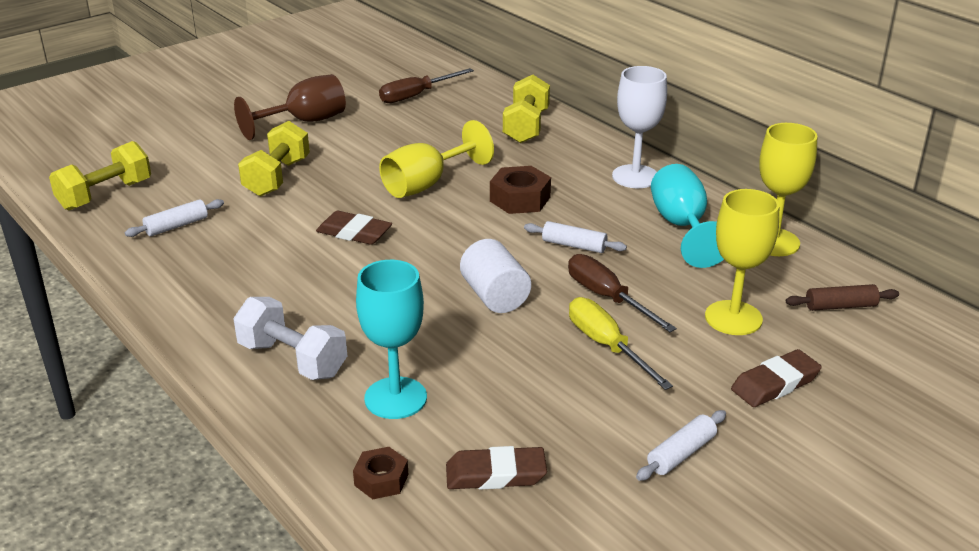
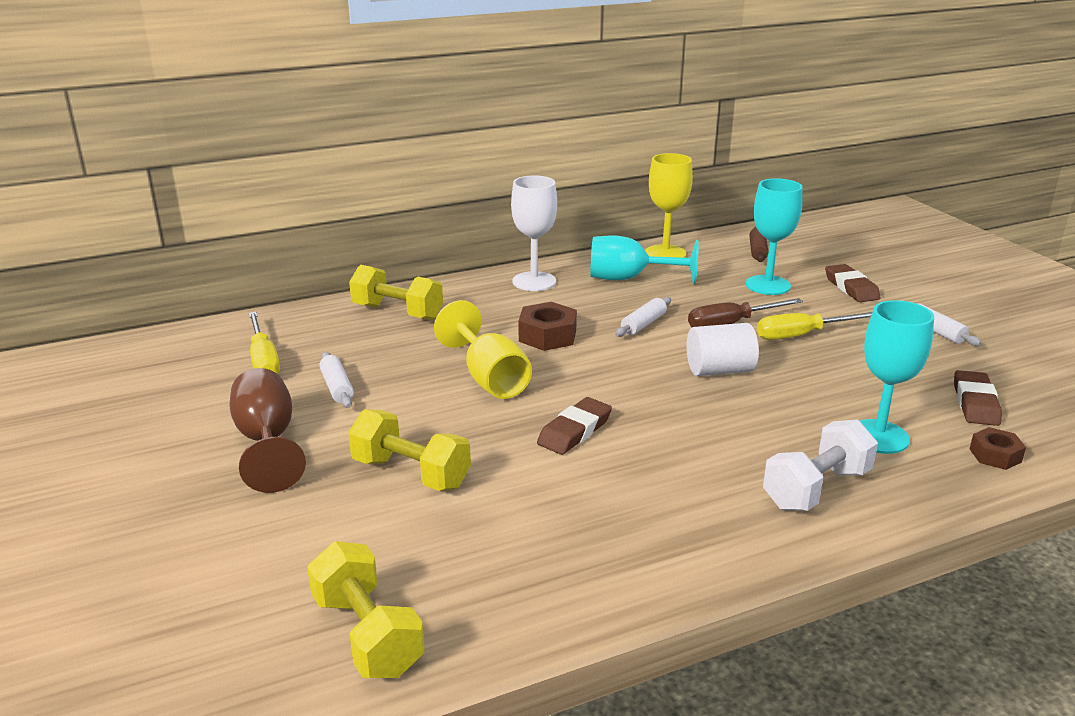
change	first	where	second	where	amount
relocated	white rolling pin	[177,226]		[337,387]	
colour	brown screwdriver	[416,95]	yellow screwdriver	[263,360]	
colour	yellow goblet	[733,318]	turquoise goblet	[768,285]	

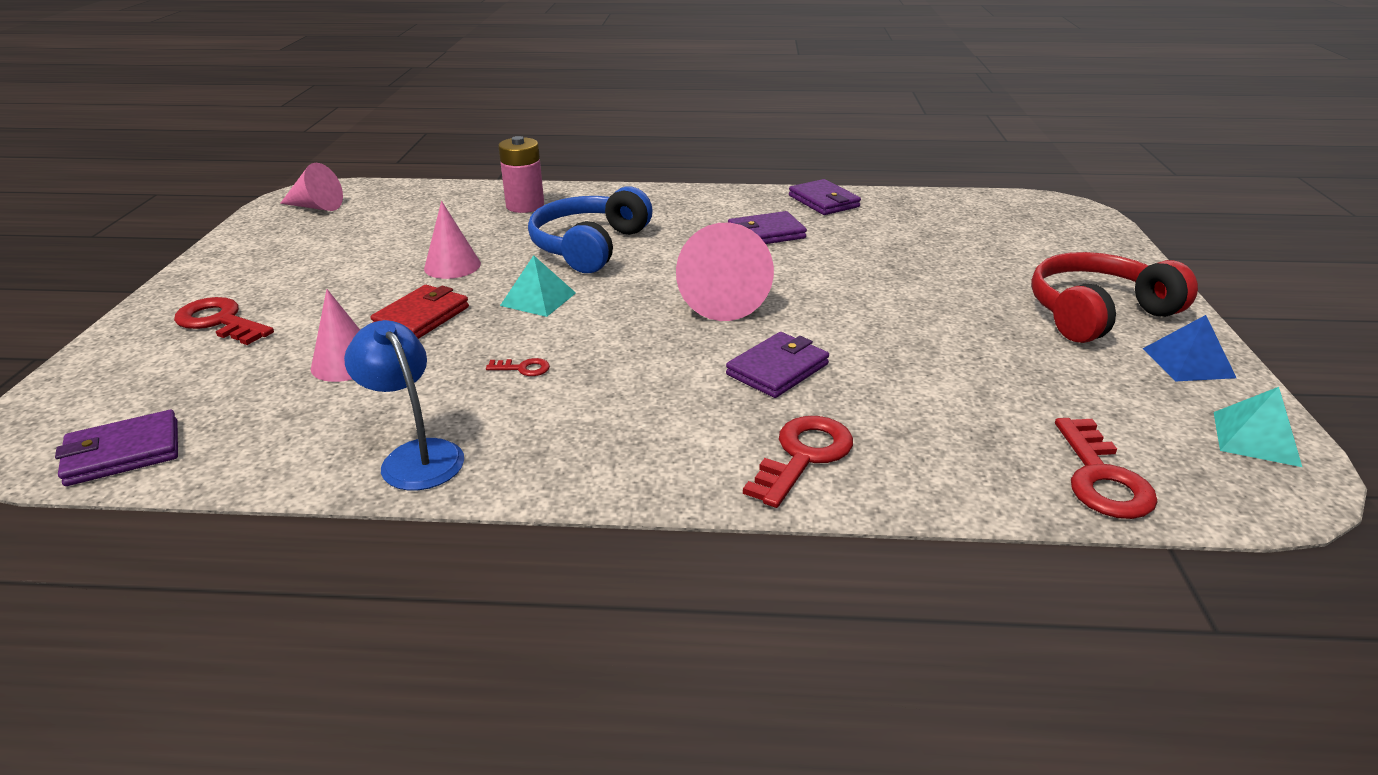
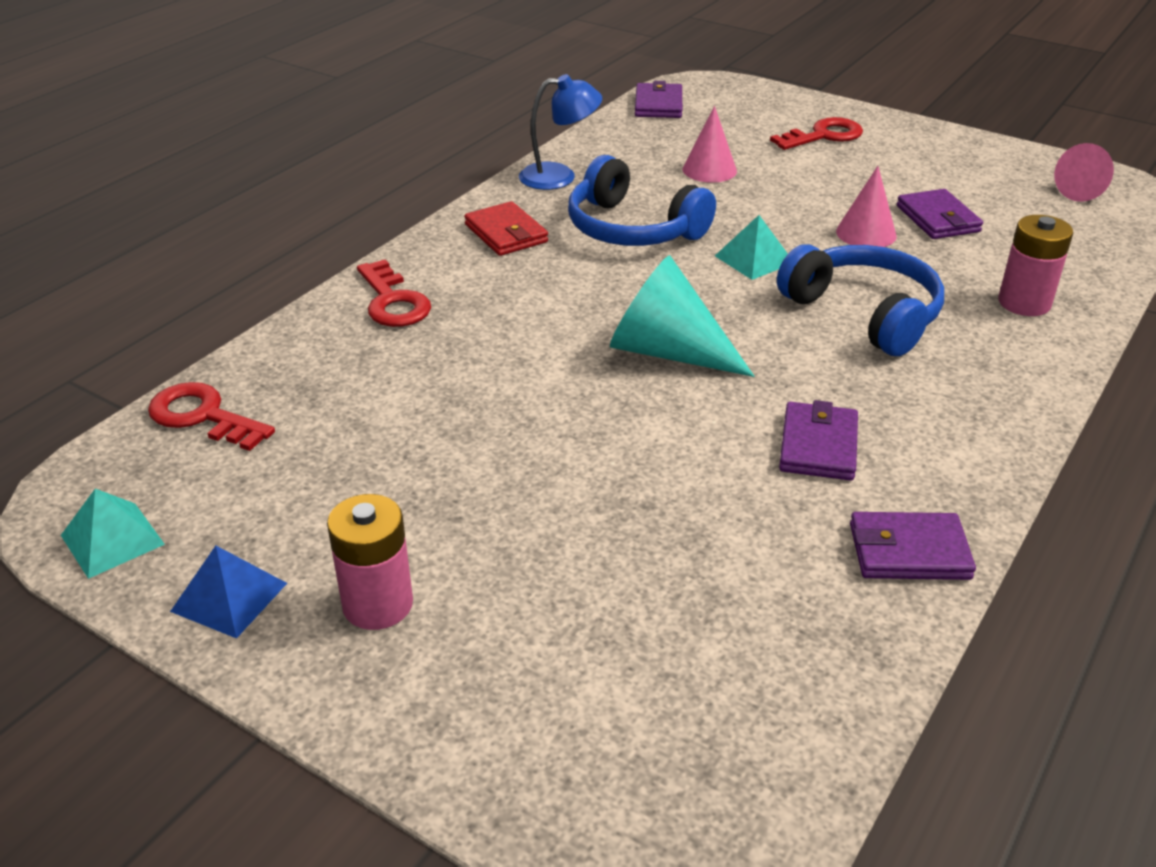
change	first	where	second	where	amount
relocated	red wallet	[422,317]		[506,233]	
relocated	purple wallet	[777,369]		[937,219]	
exchanged	red key	[523,368]	blue headphones	[633,229]	
exchanged	red headphones	[1097,313]	pink battery	[377,604]	
colour	pink cone	[721,299]	turquoise cone	[667,351]	

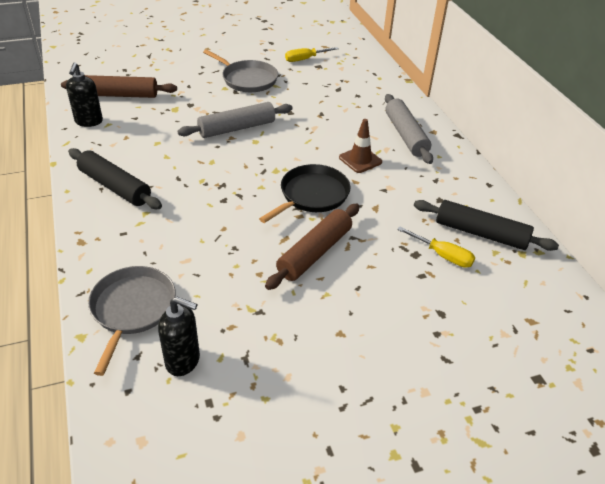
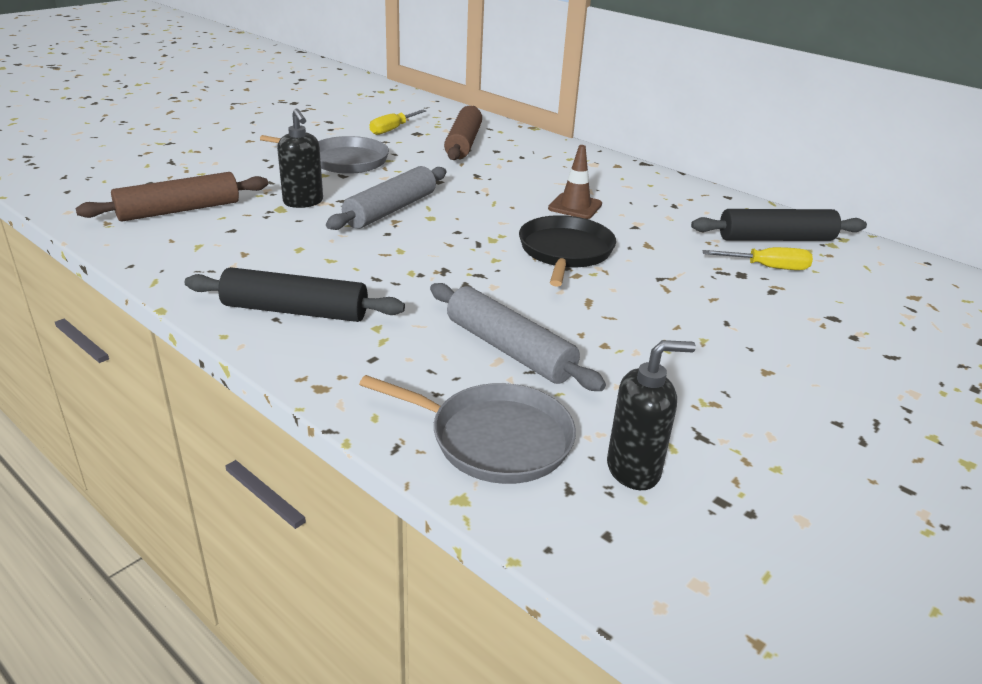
change	first	where	second	where	amount
relocated	black soap dispenser	[89,122]		[303,202]	
relocated	brown rolling pin	[315,253]		[464,143]	
relocated	grey rolling pin	[406,135]		[509,349]	
spun	grey pan	[132,309]		[494,439]	135 degrees clockwise

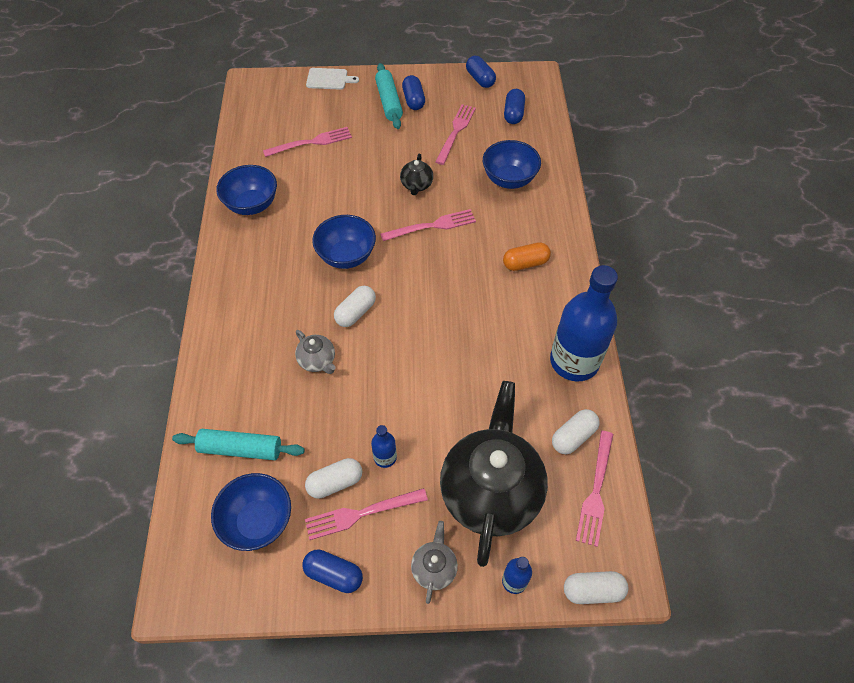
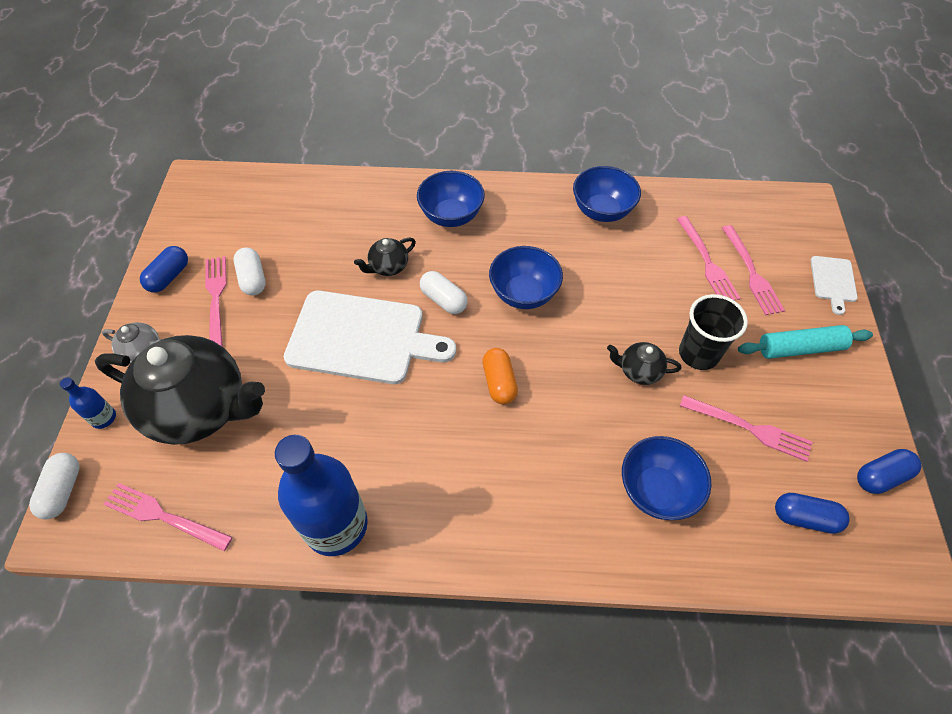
change	first	where	second	where	amount
missing	turquoise rolling pin	[241,449]			
missing	blue bottle	[385,457]			
missing	blue capsule	[413,100]			
missing	white capsule	[573,436]			
appeared			white cutting board	[362,338]	
appeared			black cup	[698,354]	
relocated	blue bowl	[258,521]		[451,216]	
relocated	pink fork	[432,226]		[752,273]	
relocated	orange capsule	[525,263]		[499,382]	
colour	grey teapot	[317,361]	black teapot	[388,267]	

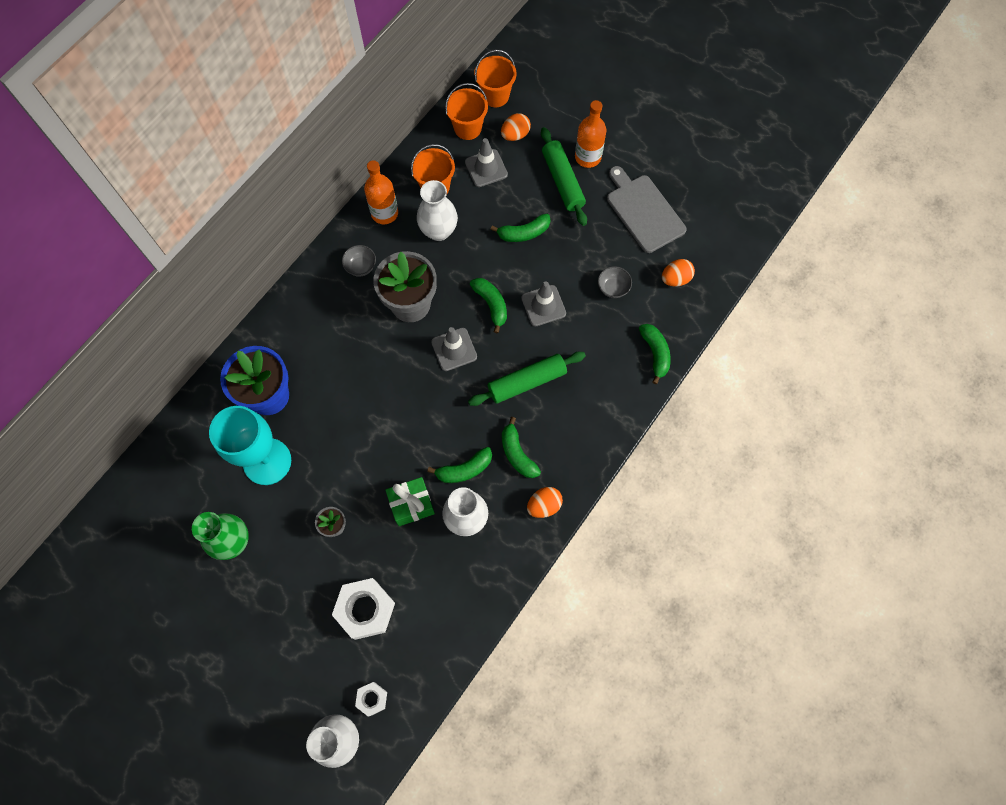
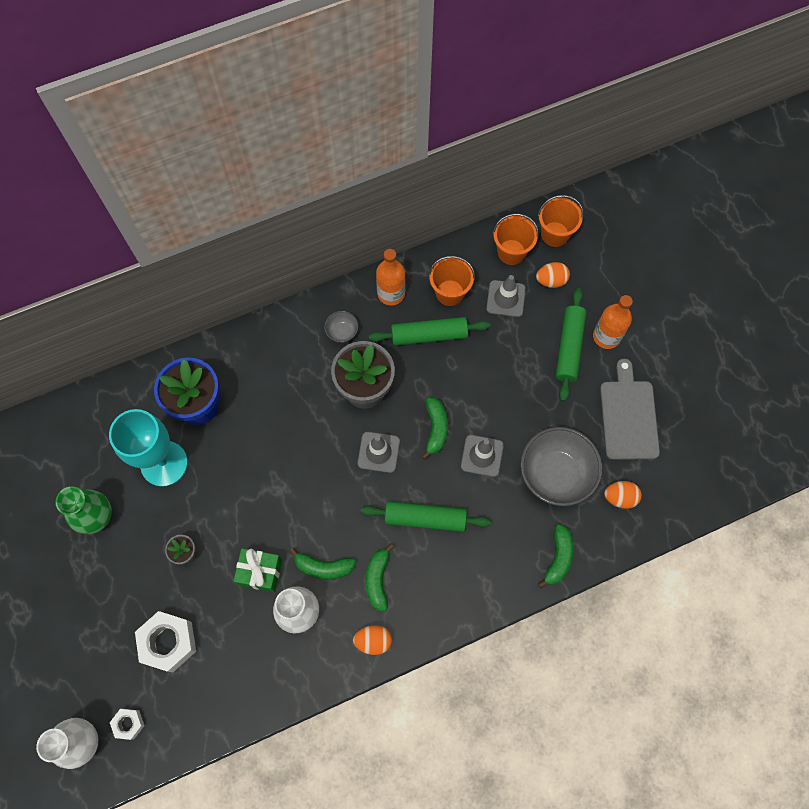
change	first	where	second	where	amount
missing	green banana	[524,233]			
exchanged	white vase	[439,231]	green rolling pin	[429,335]	
size	grey bowl	[613,288]		[555,474]	x2.23

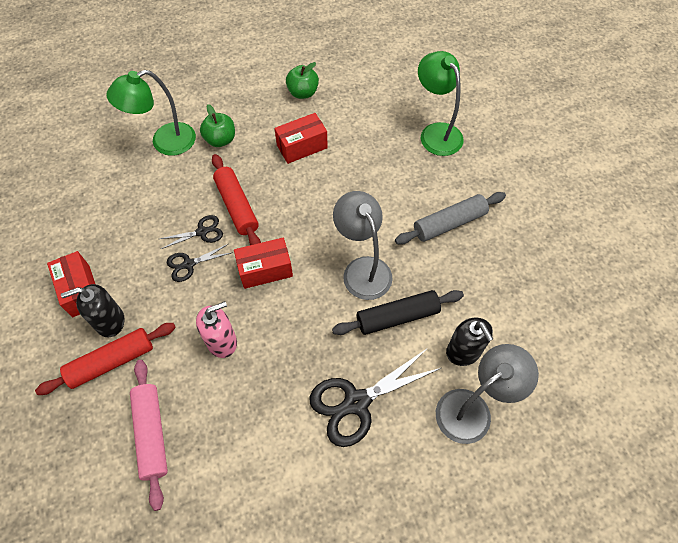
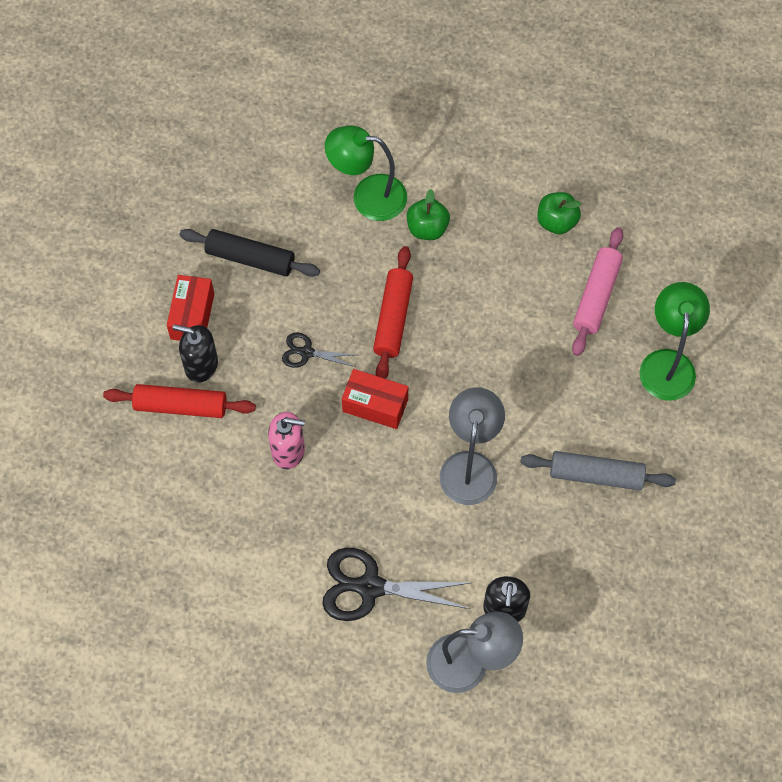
change	first	where	second	where	amount
missing	black scissors	[202,232]			
missing	red box	[302,146]			
relocated	pink rolling pin	[151,433]		[596,296]	
relocated	black rolling pin	[397,317]		[250,258]	

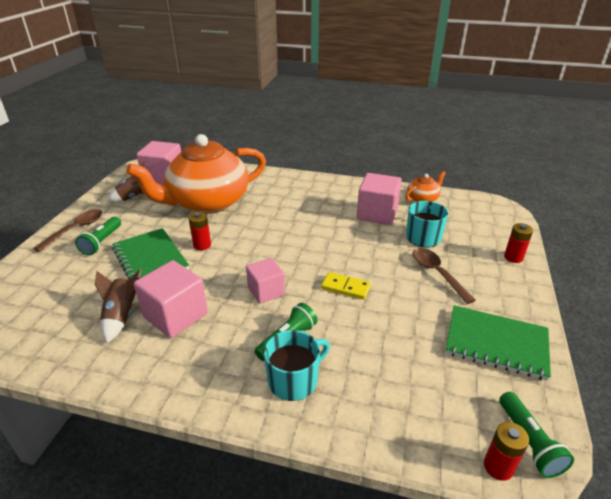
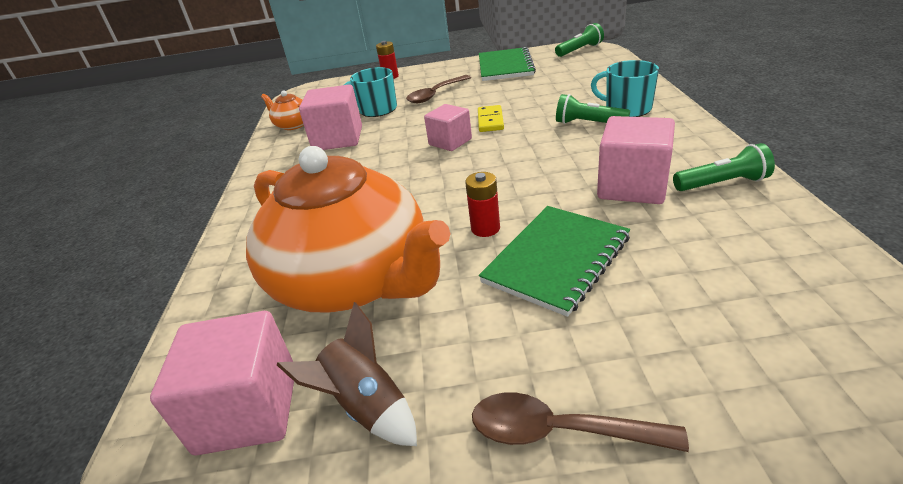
change	first	where	second	where	amount
missing	brown rocket	[121,316]			
missing	red battery	[498,467]			
relocated	green flashlight	[102,242]		[722,183]	
relocated	pink cube	[266,291]		[450,142]	

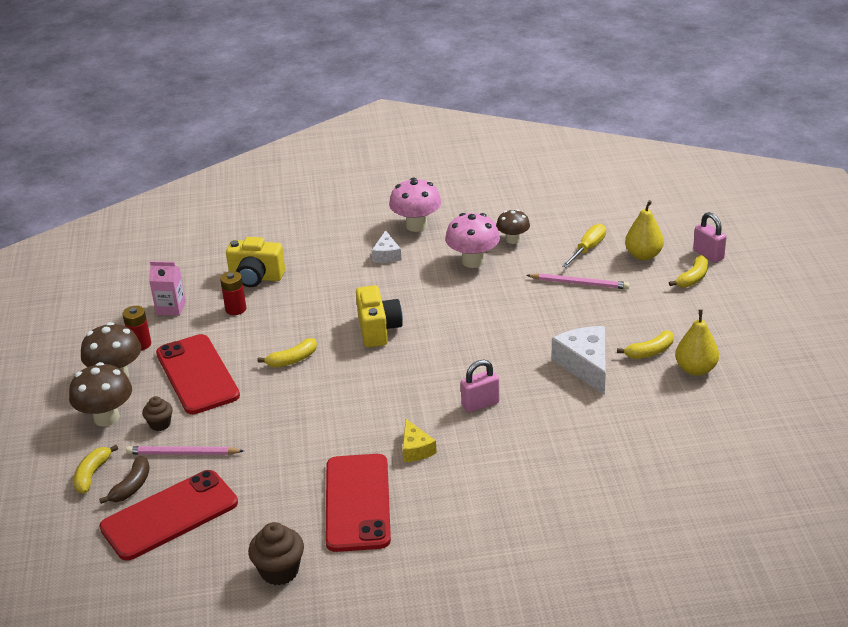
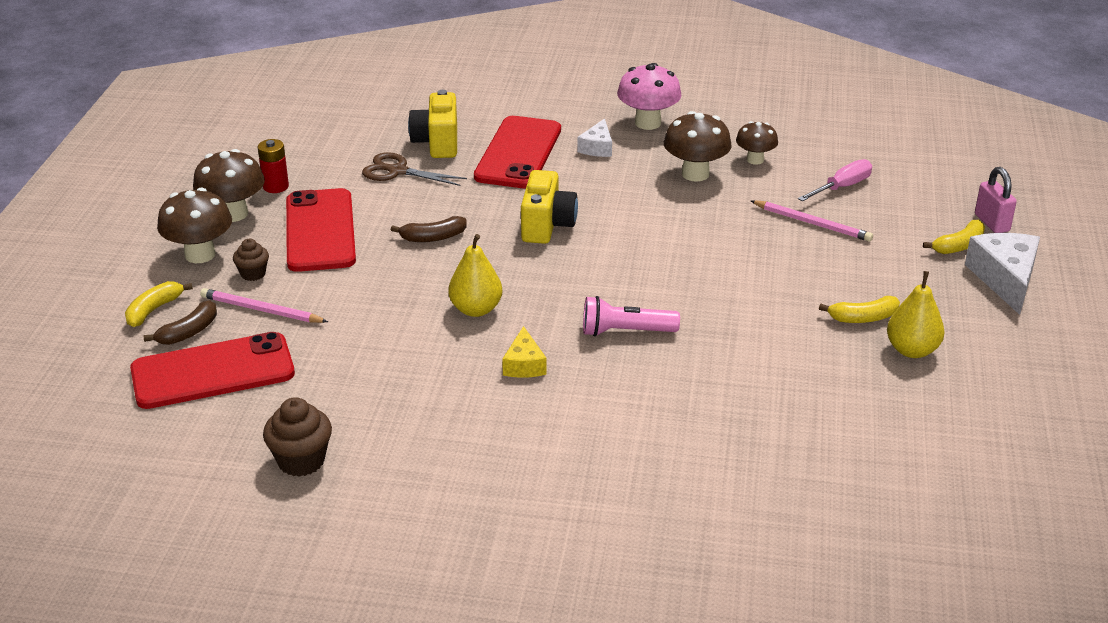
change	first	where	second	where	amount
missing	pink carton	[171,308]			
relocated	red phone	[357,502]		[518,153]	
relocated	white cheese	[585,365]		[1005,279]	
relocated	yellow pear	[643,255]		[476,309]	
exchanged	red battery	[236,309]	brown scissors	[398,171]	
exchanged	pink padlock	[480,404]	pink flashlight	[625,332]	
colour	yellow banana	[292,360]	brown banana	[433,237]	
colour	pink mushroom	[473,261]	brown mushroom	[695,174]	
colour	yellow screwdriver	[588,249]	pink screwdriver	[842,187]	
spun	yellow camera	[256,278]		[437,143]	60 degrees clockwise

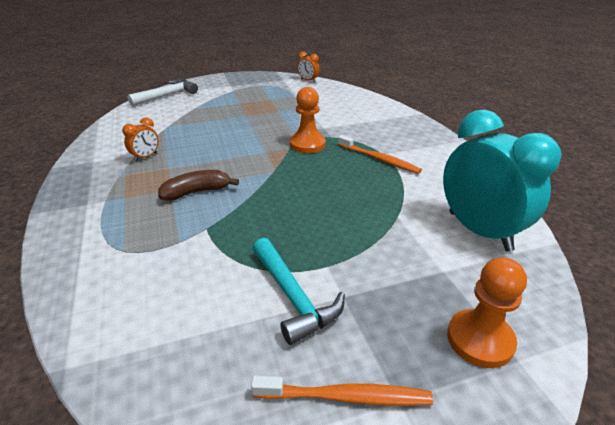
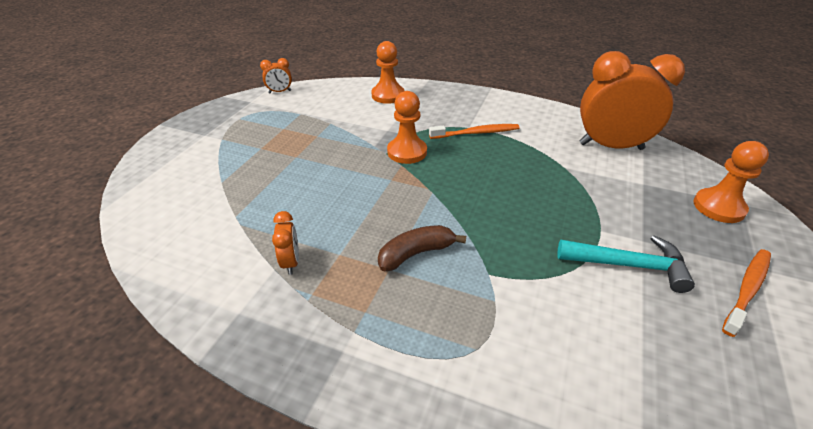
change	first	where	second	where	amount
missing	white hammer	[167,95]			
appeared			orange pawn	[388,95]	
colour	turquoise clock	[479,231]	orange clock	[611,146]	
spun	brown banana	[196,192]		[416,253]	45 degrees clockwise

